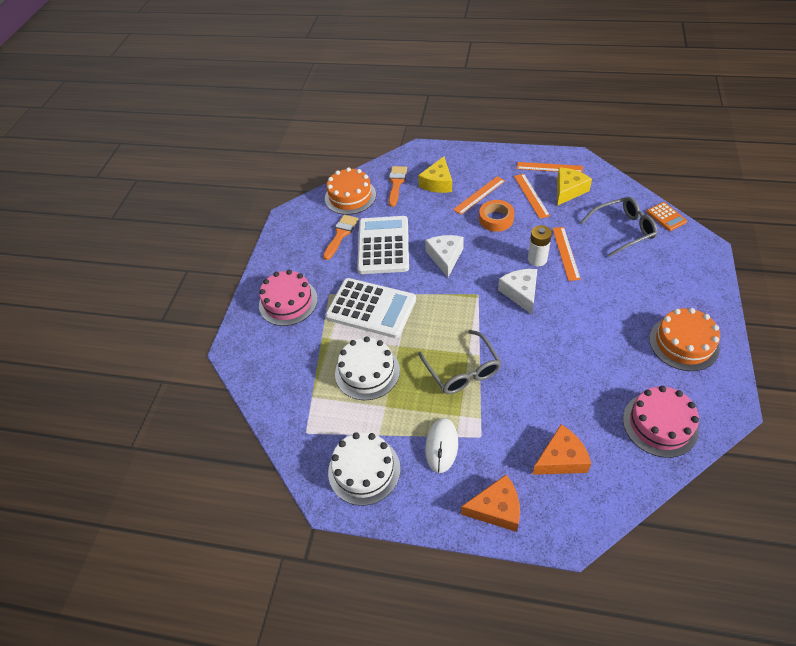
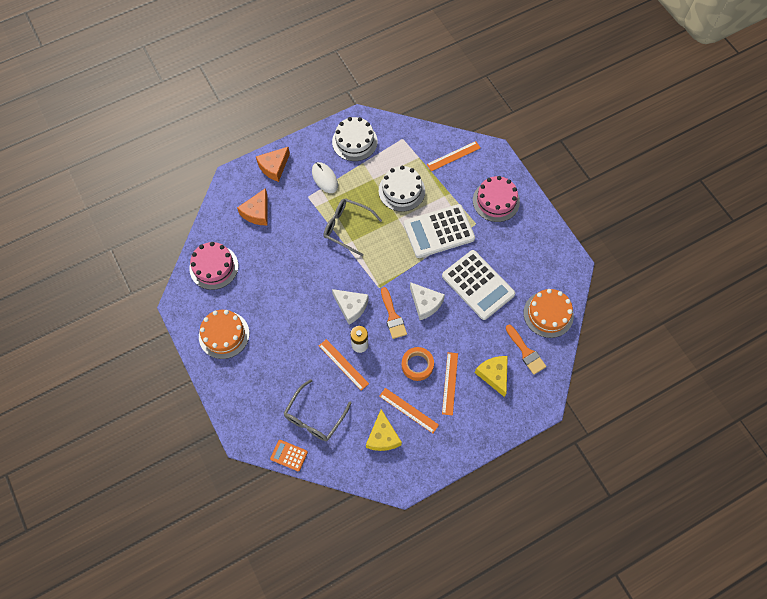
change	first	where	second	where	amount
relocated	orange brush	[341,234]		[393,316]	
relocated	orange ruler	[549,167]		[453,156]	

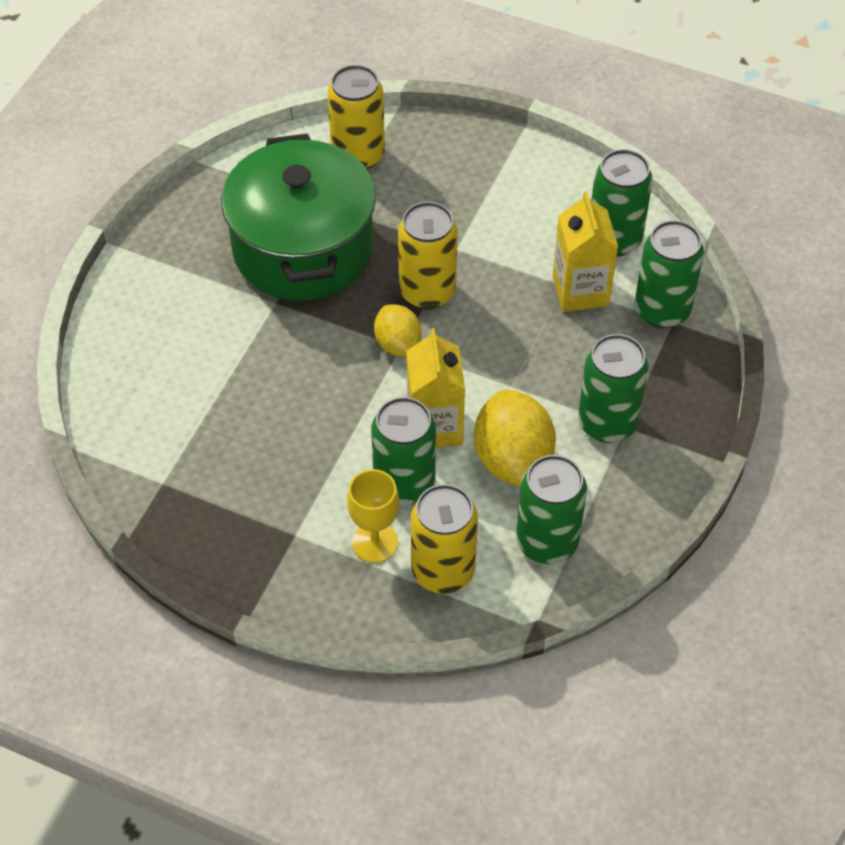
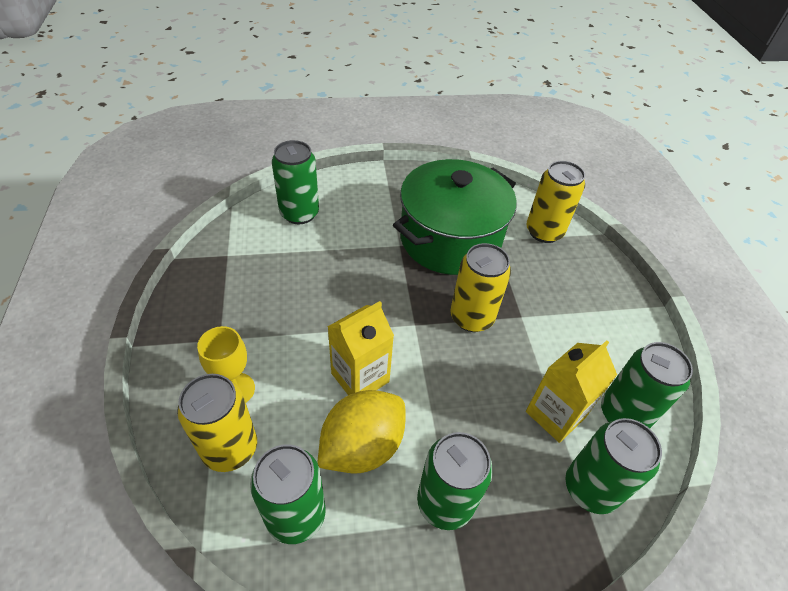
change	first	where	second	where	amount
missing	yellow lemon	[398,344]			
relocated	green can	[404,485]		[299,213]	

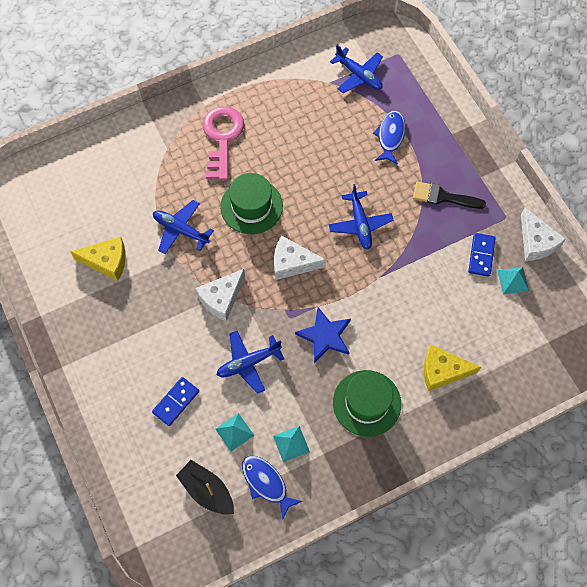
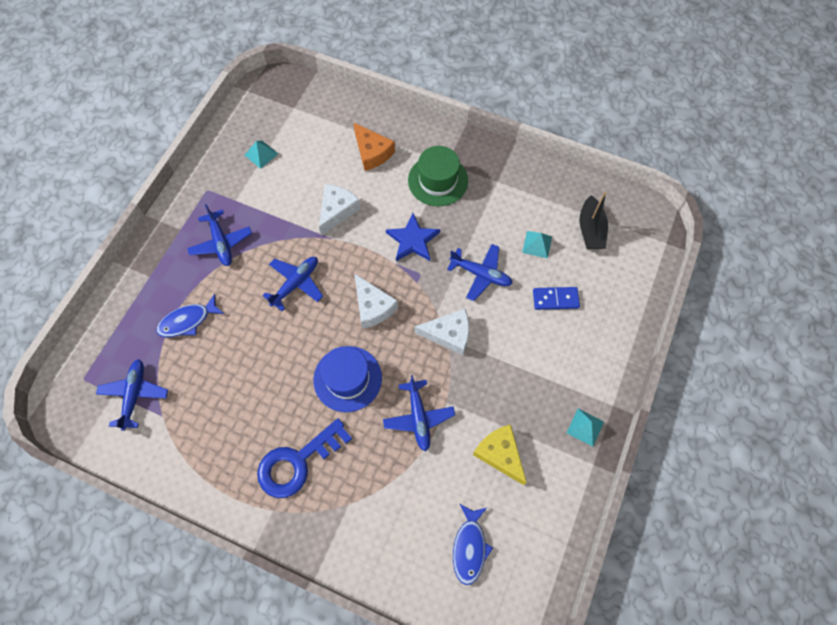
change	first	where	second	where	amount
missing	blue domino	[481,255]			
relocated	blue fish	[266,483]		[469,547]	
relocated	turquoise pyramid	[291,444]		[585,427]	
relocated	white cheese	[536,242]		[337,211]	
exchanged	black brush	[443,197]	blue plane	[221,243]	
colour	pink key	[222,138]	blue key	[297,462]	
colour	green hat	[251,206]	blue hat	[347,378]	
colour	yellow cheese	[442,371]	orange cheese	[372,152]	

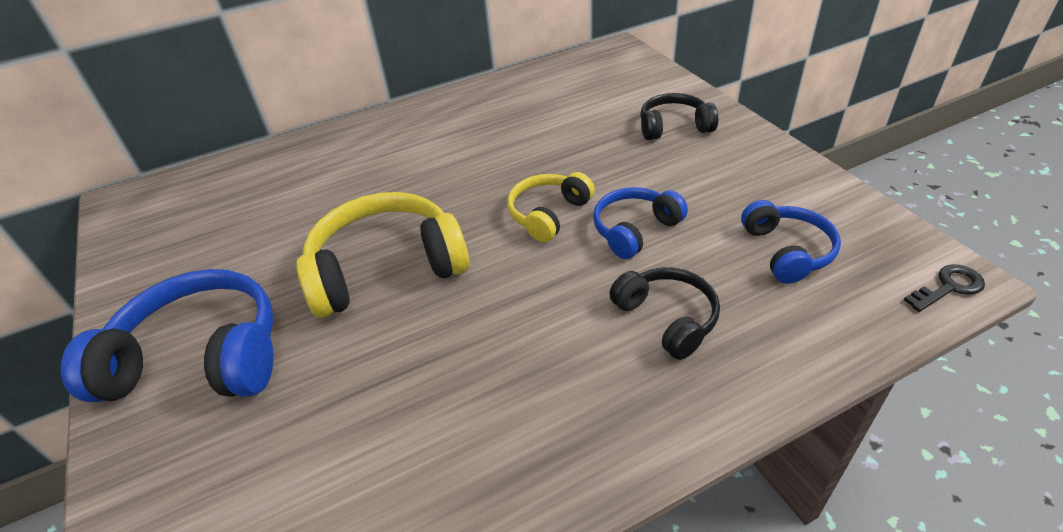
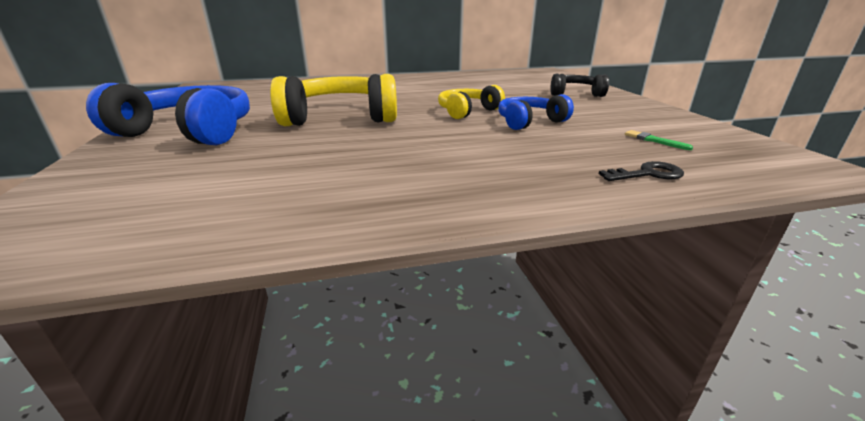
change	first	where	second	where	amount
missing	black headphones	[667,318]			
relocated	black key	[948,287]		[647,174]	
exchanged	blue headphones	[787,251]	green brush	[654,140]	

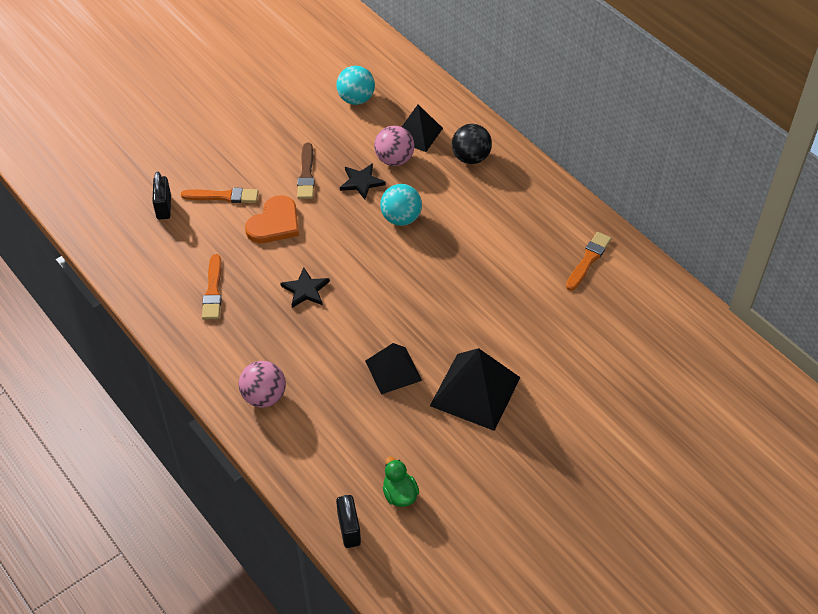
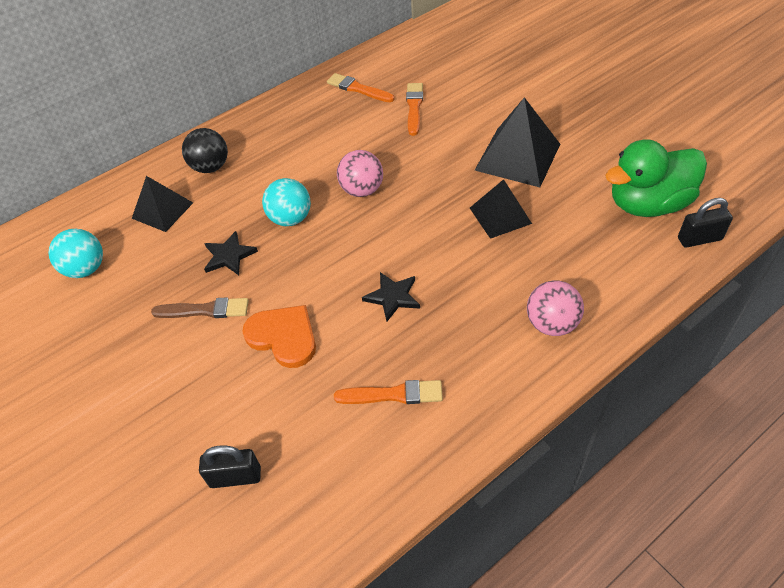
change	first	where	second	where	amount
relocated	orange brush	[223,196]		[414,107]	
relocated	pink ball	[394,159]		[362,190]	
size	green duck	[399,494]		[648,204]	x2.10

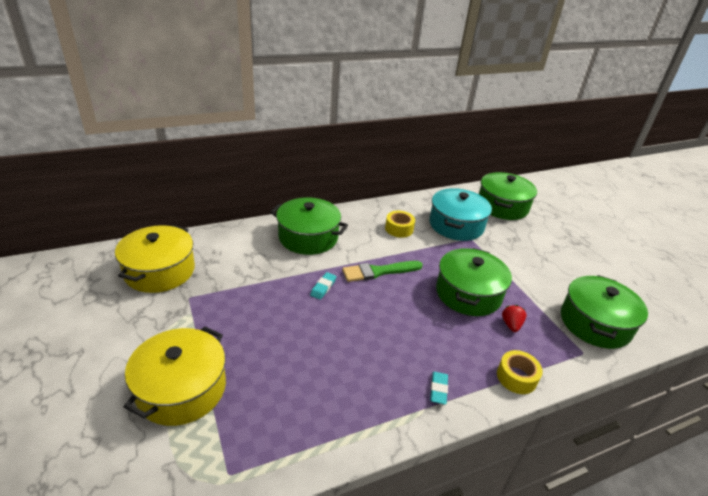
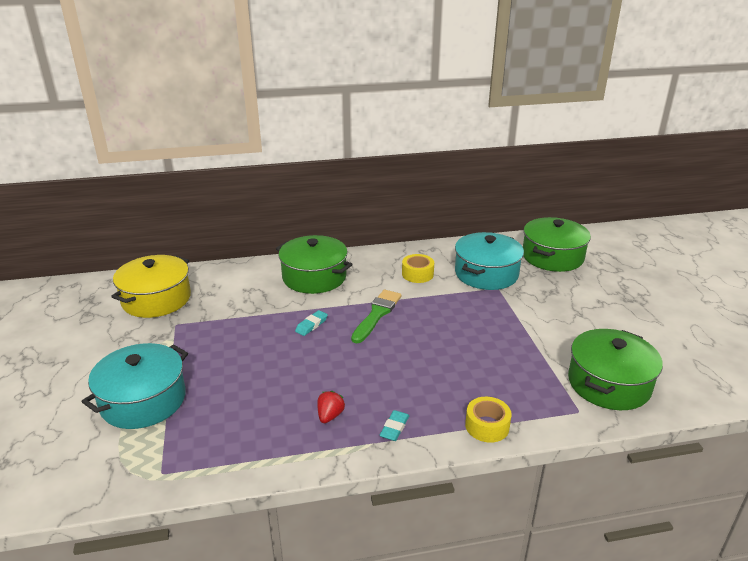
change	first	where	second	where	amount
missing	green pot	[468,293]			
relocated	red strawberry	[511,325]		[330,416]	
colour	yellow pot	[181,389]	turquoise pot	[143,400]	
spun	green brush	[378,272]		[377,314]	120 degrees clockwise

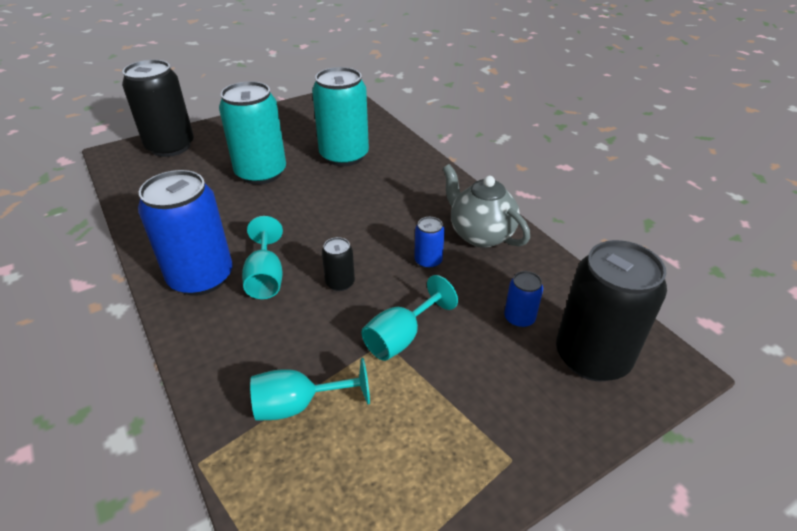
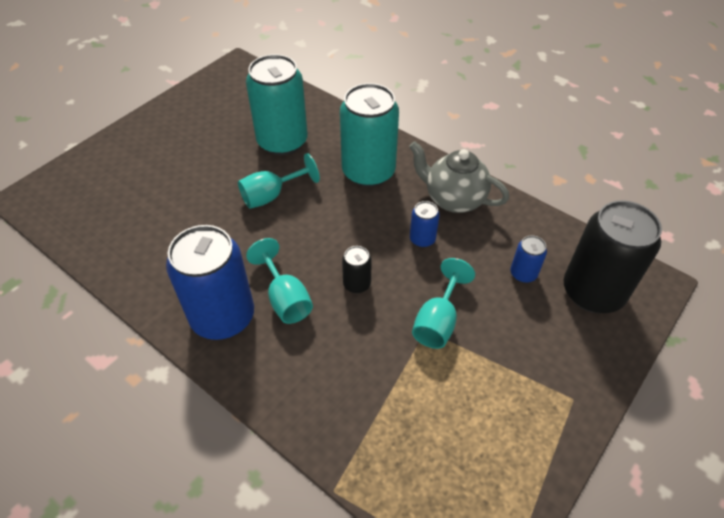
change	first	where	second	where	amount
missing	black can	[170,147]			
relocated	turquoise can	[261,173]		[368,172]	
relocated	turquoise goblet	[299,405]		[271,196]	

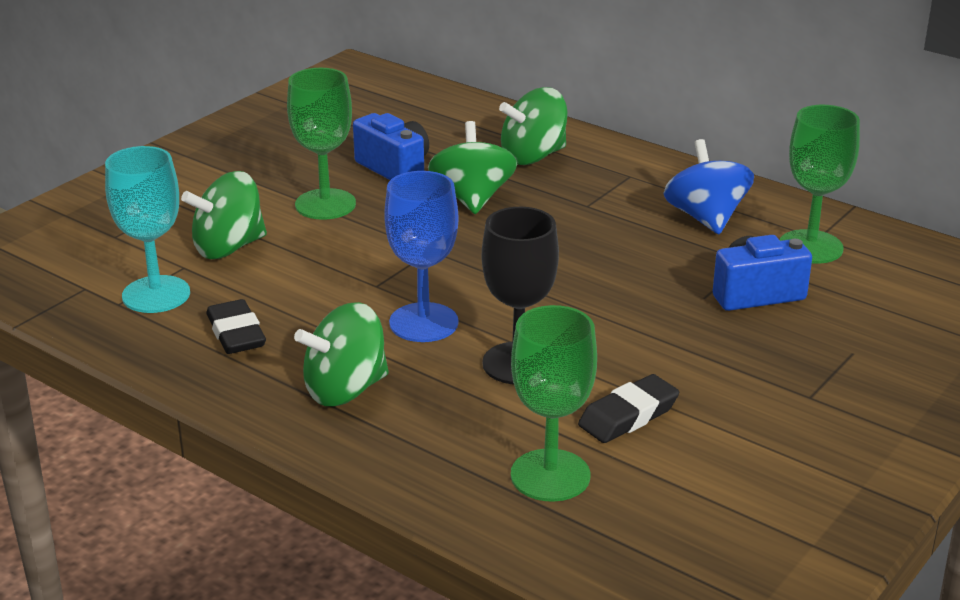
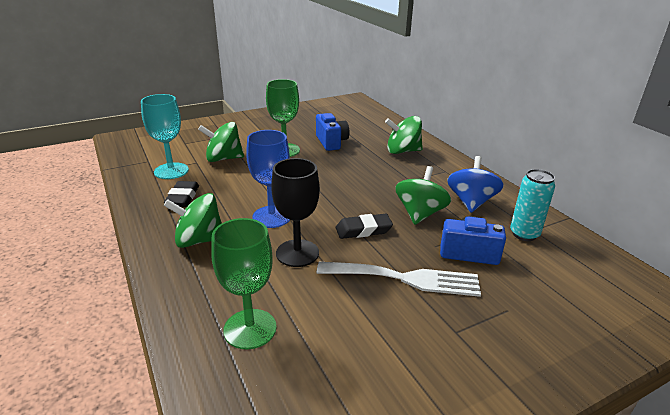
change	first	where	second	where	amount
appeared			white fork	[406,279]	
relocated	green spinning top	[472,198]		[420,214]	
relocated	black eraser	[628,416]		[363,230]	
exchanged	green goblet	[810,247]	turquoise can	[524,234]	

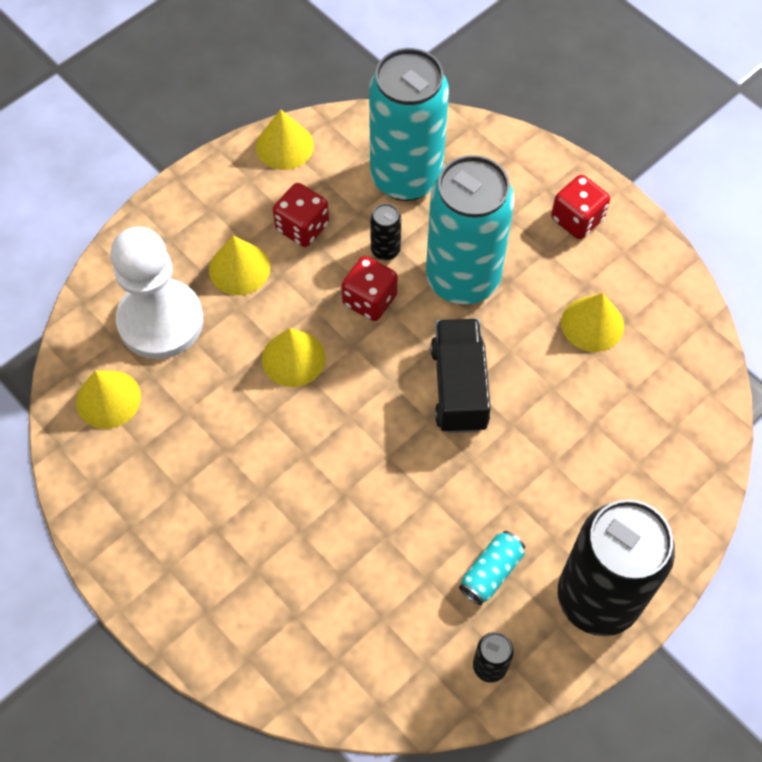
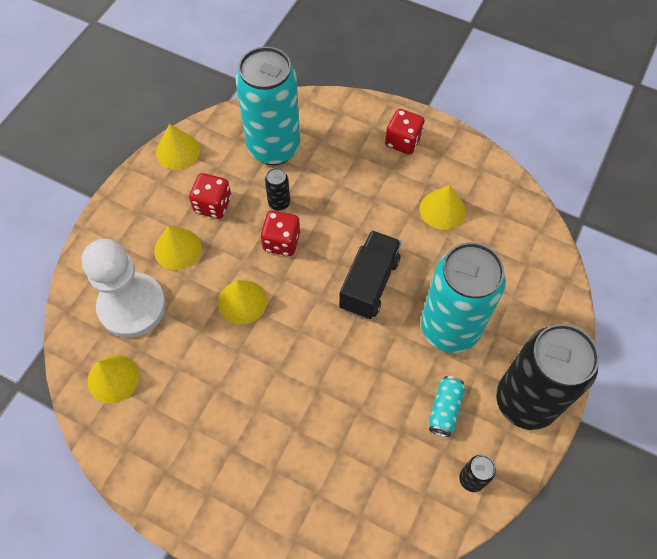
change	first	where	second	where	amount
relocated	turquoise can	[462,279]		[449,328]	
spun	black truck	[459,387]		[369,283]	45 degrees clockwise

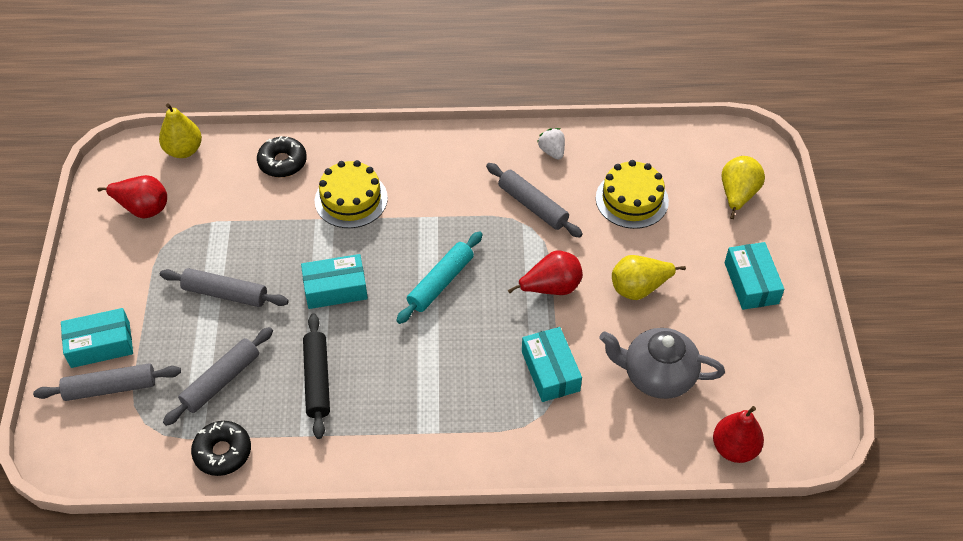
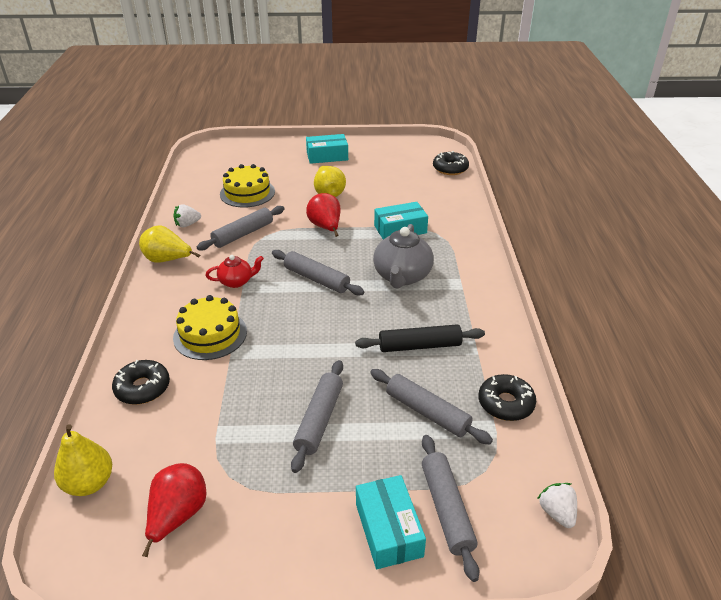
change	first	where	second	where	amount
missing	turquoise box	[335,289]			
appeared			red teapot	[236,281]	
appeared			white strawberry	[557,513]	
relocated	grey teapot	[657,375]		[402,276]	
relocated	yellow pear	[737,195]		[167,260]	
exchanged	red pear	[734,448]	black donut	[450,168]	
colour	turquoise rolling pin	[441,282]	grey rolling pin	[316,279]	

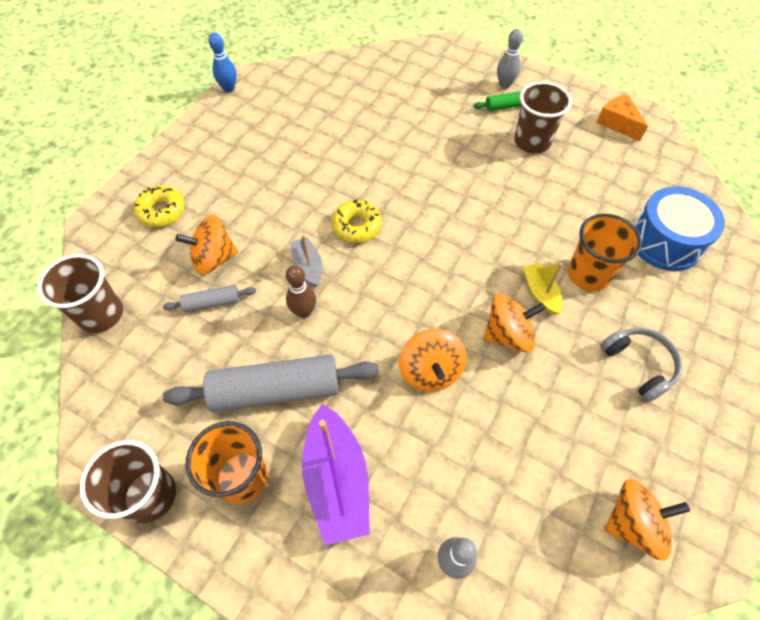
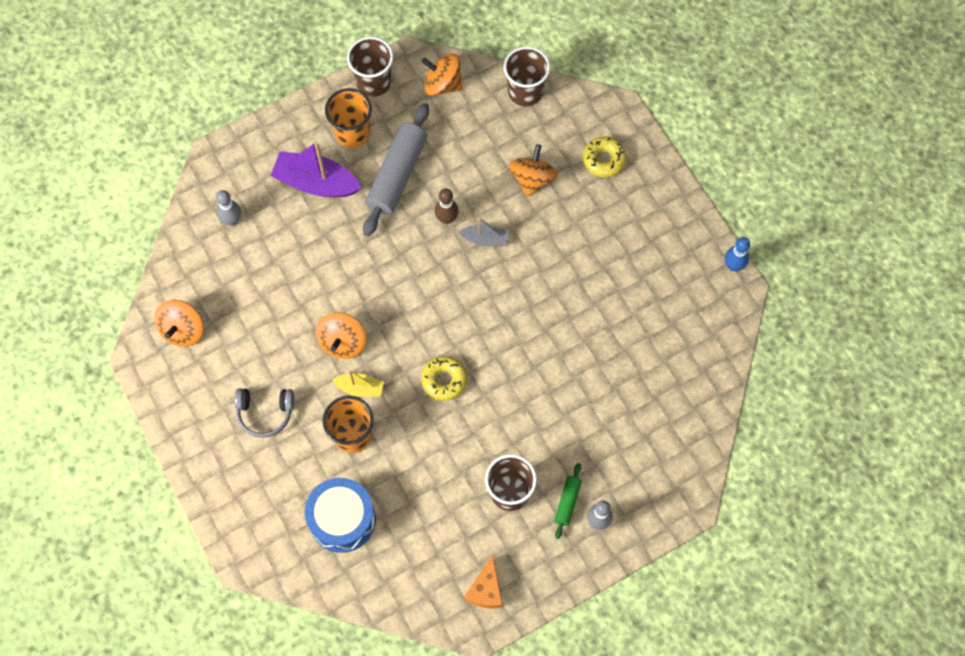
change	first	where	second	where	amount
missing	grey rolling pin	[212,303]			
relocated	yellow donut	[356,226]		[444,380]	
relocated	orange spinning top	[430,371]		[442,84]	
spun	orange cheese	[617,123]		[486,590]	105 degrees clockwise

